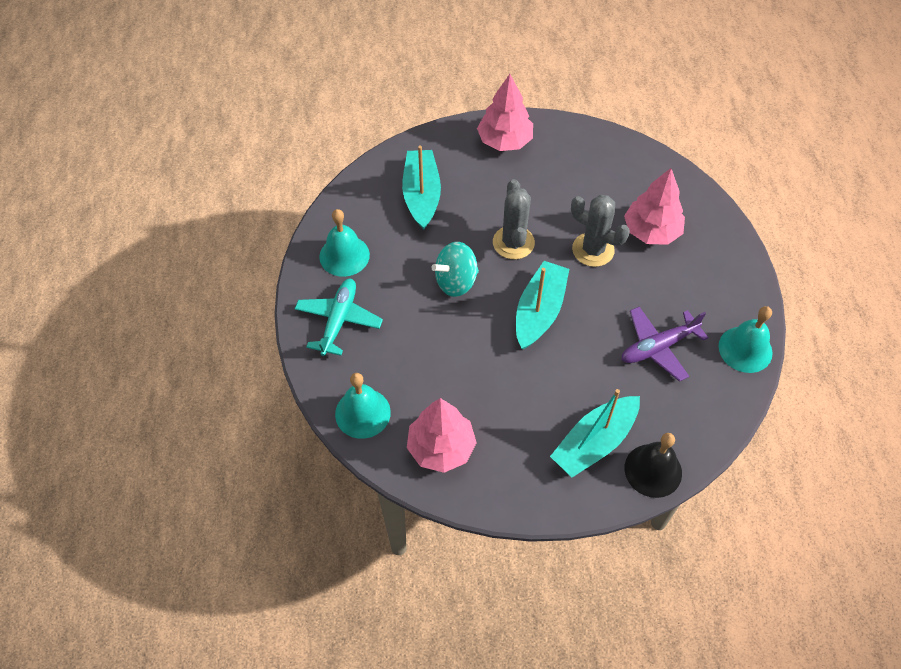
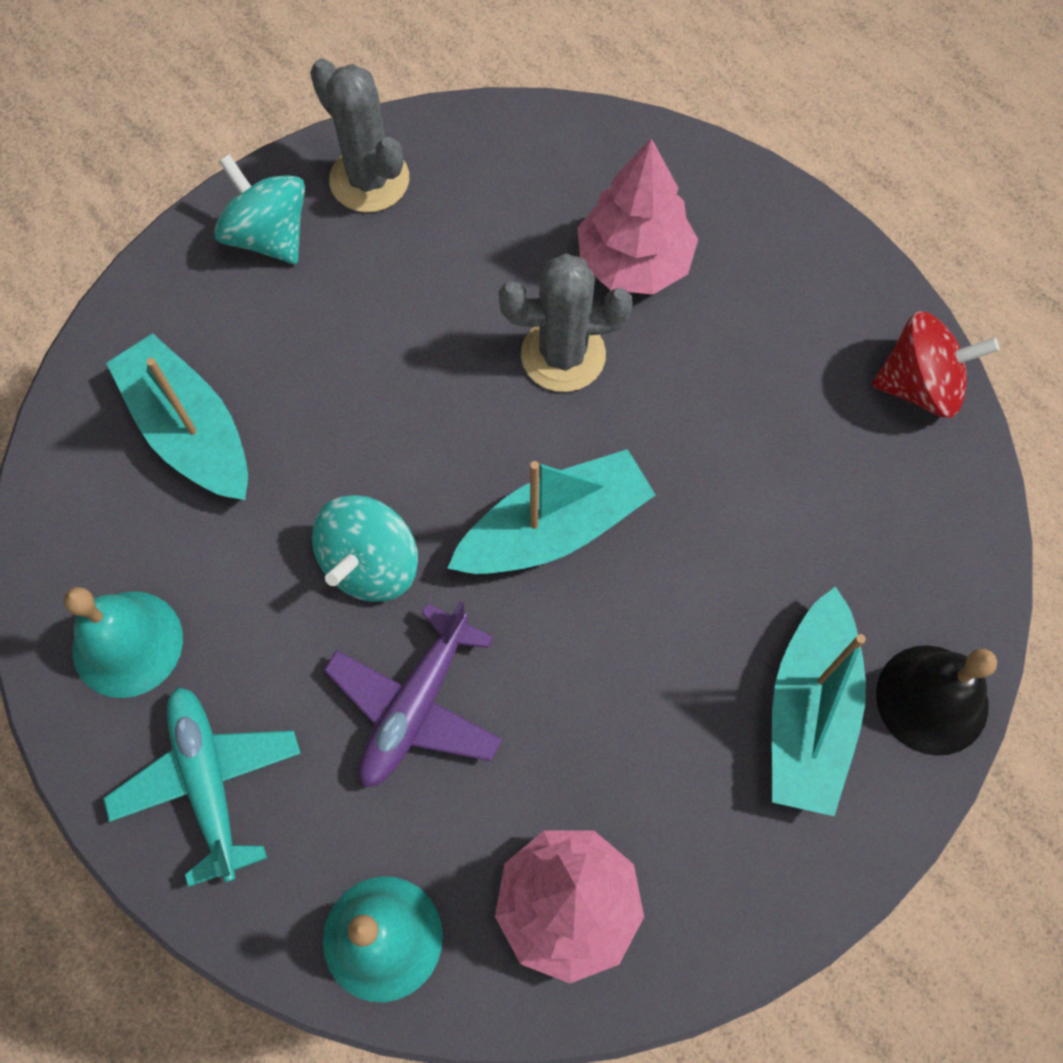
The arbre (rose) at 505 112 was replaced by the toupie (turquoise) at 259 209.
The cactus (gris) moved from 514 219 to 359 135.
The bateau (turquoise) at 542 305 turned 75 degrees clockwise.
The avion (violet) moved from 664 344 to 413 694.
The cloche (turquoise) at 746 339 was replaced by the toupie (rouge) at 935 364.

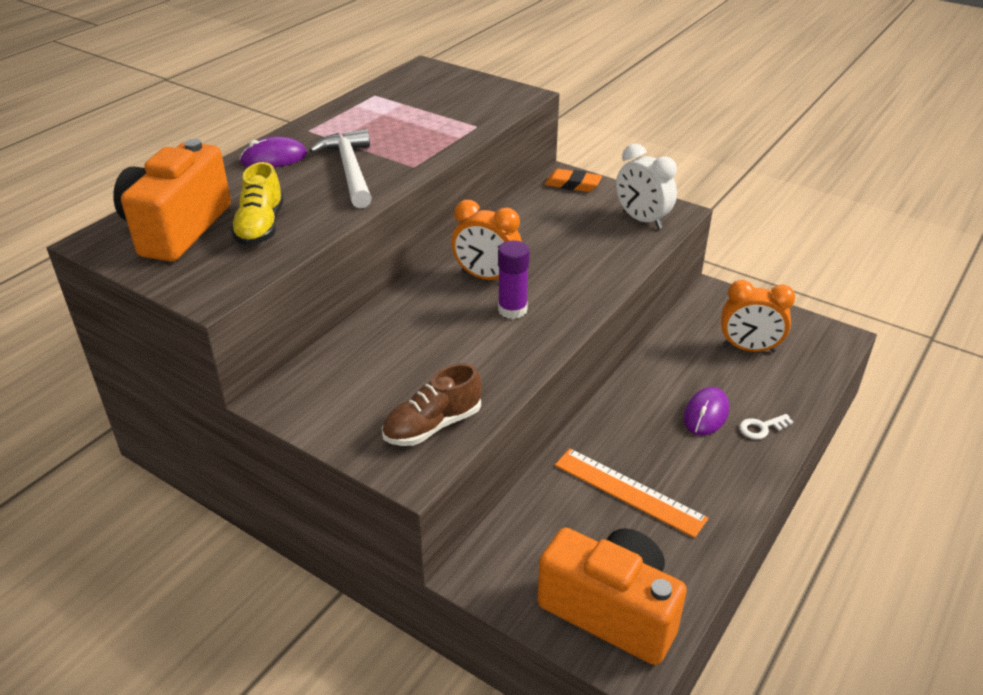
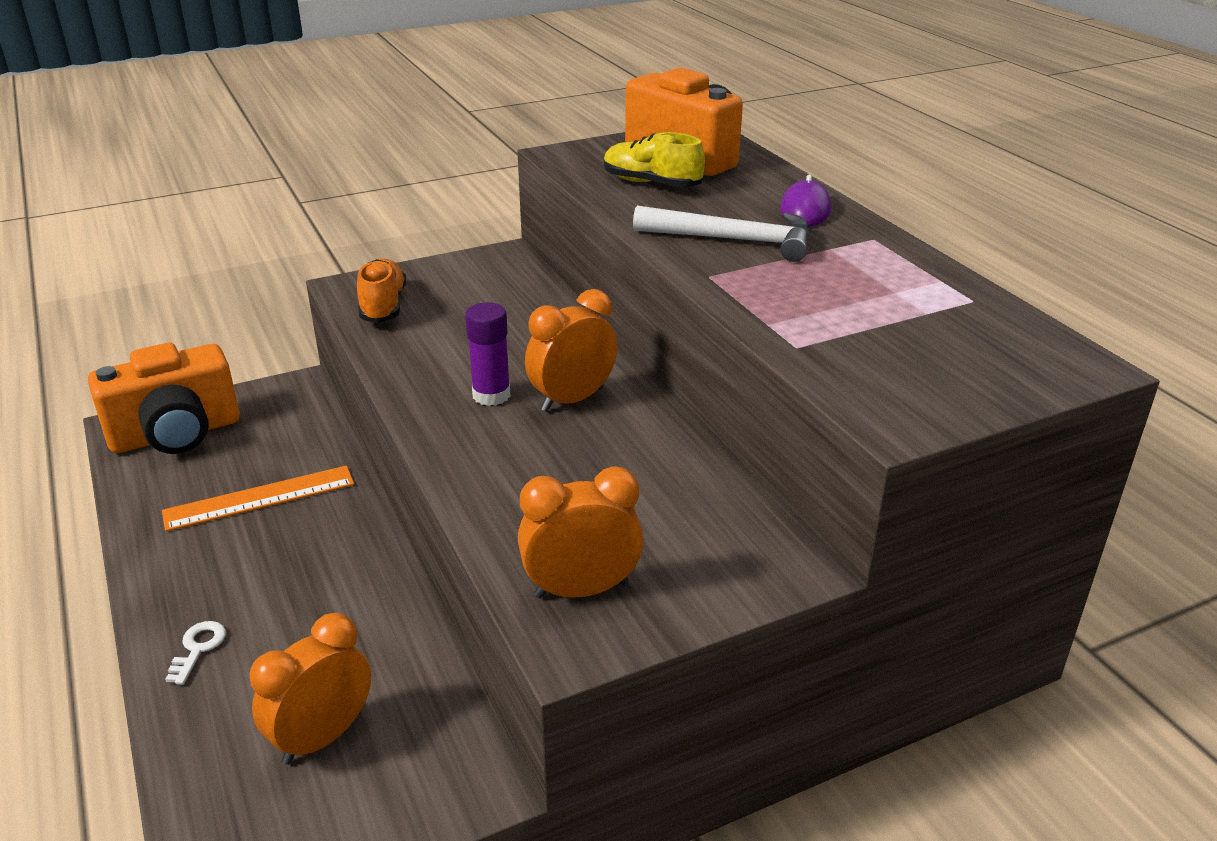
The chaussure (marron) at 432 404 became the chaussure (orange) at 381 290.
The gomme (orange) at 573 180 disappeared.
The réveil (blanc) at 646 186 became the réveil (orange) at 581 532.
The souris (violet) at 706 411 disappeared.

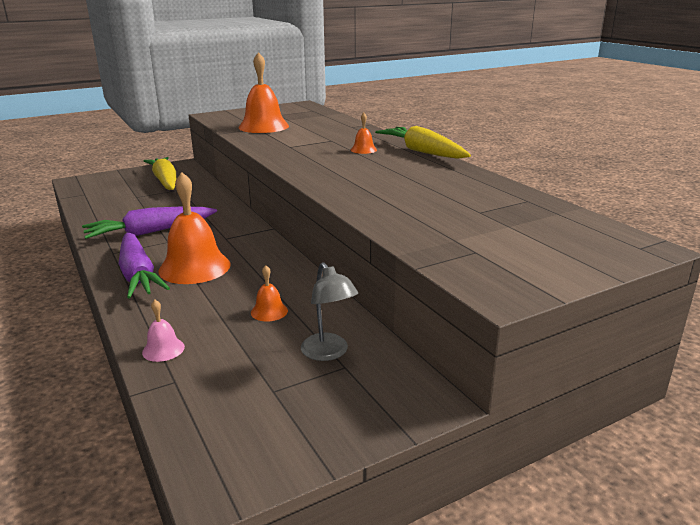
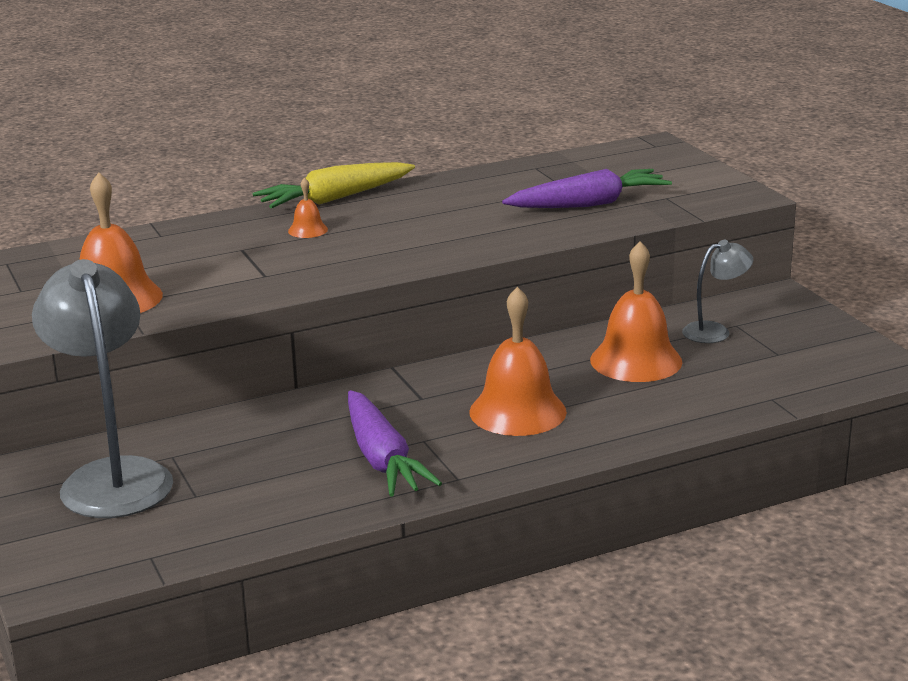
The carotte (violet) moved from 144 266 to 587 188.
The cloche (rose) at 163 331 disappeared.
The carotte (jaune) at 160 173 was replaced by the lampe (gris) at 102 388.
The cloche (orange) at 269 293 changed to 2.18 times the size.

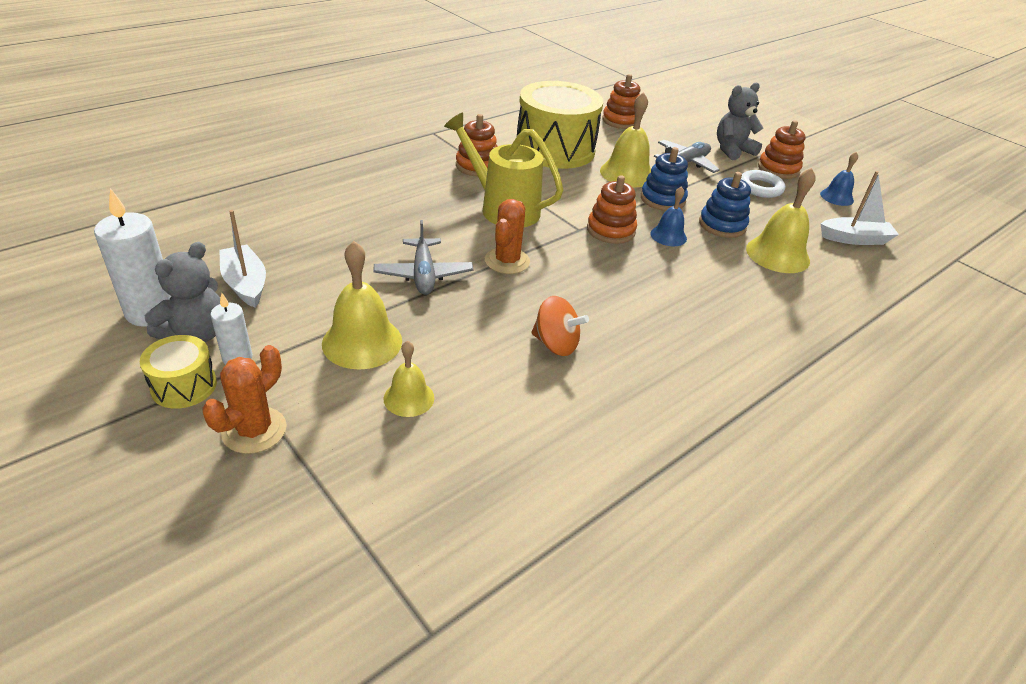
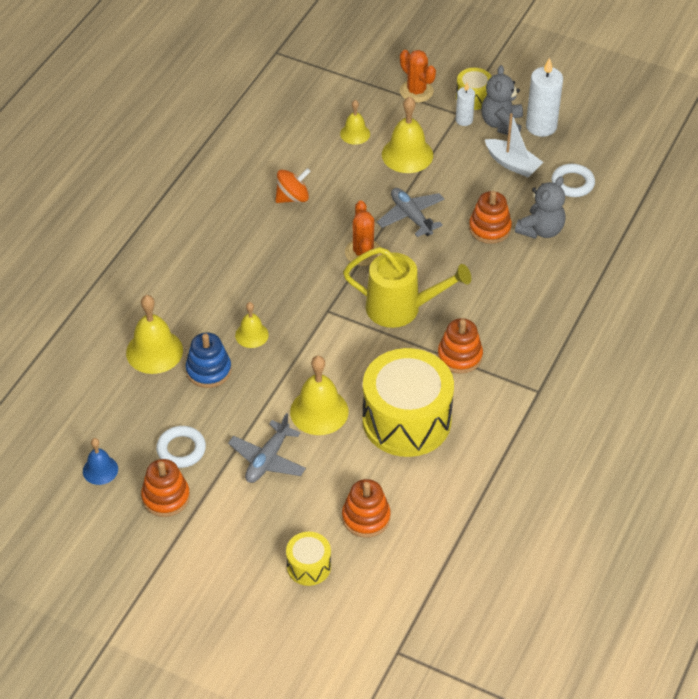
The cactus (orange) at 244 399 turned 45 degrees counterclockwise.
The toupie (orange) at 560 326 turned 150 degrees clockwise.
The jouet à empiler (orange) moved from 612 209 to 490 217.
The jouet à empiler (bleu) at 664 179 disappeared.
The cloche (bleu) at 668 216 became the cloche (jaune) at 252 325.
The ours en peluche (gris) moved from 740 121 to 540 207.
The bateau (blanc) at 860 208 disappeared.
The tambour (jaune) at 308 559 appeared.
The anneau (blanc) at 573 180 appeared.

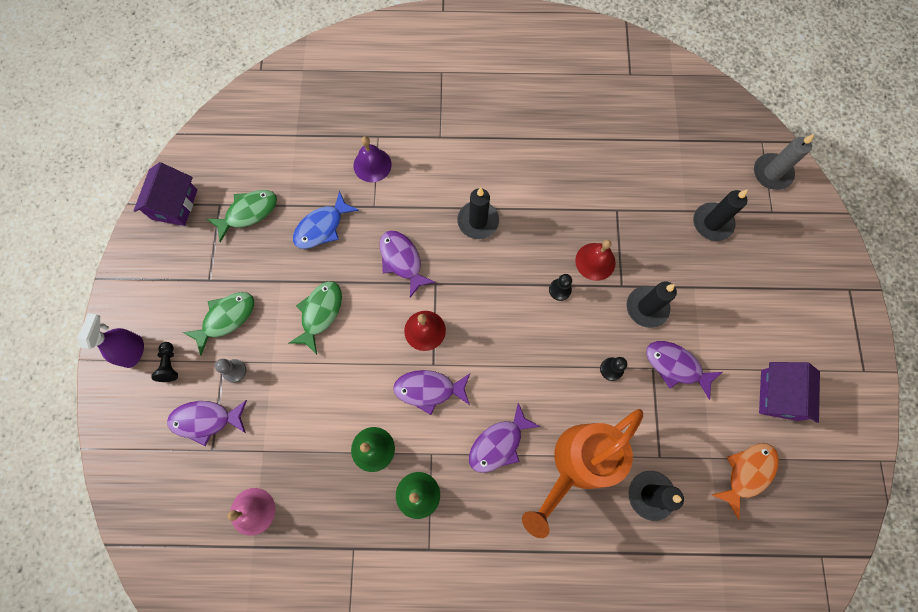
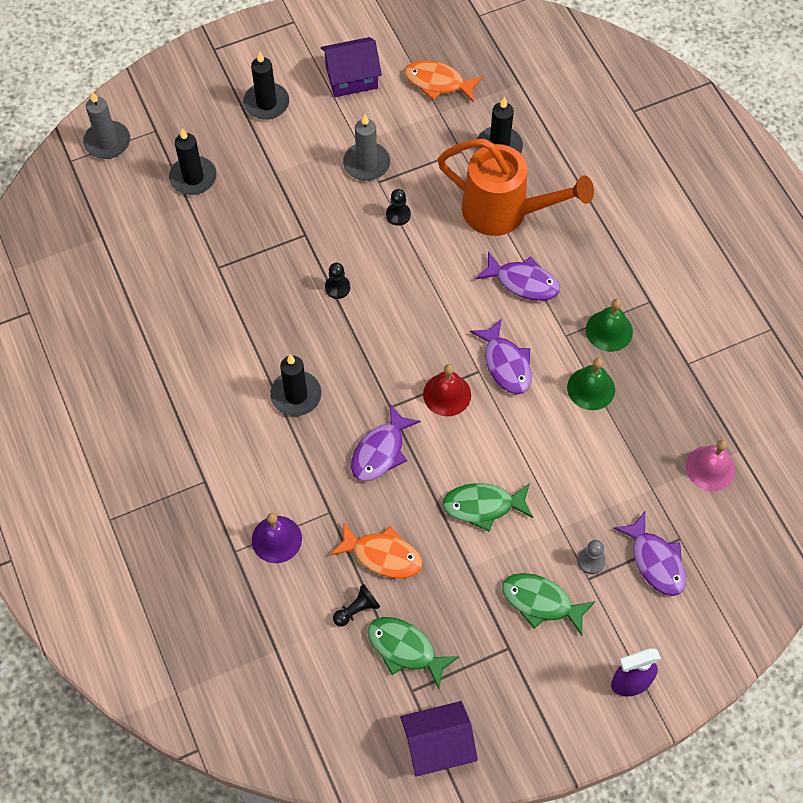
The pion (noir) moved from 165 362 to 357 605.
The poisson (bleu) at 326 219 became the poisson (orange) at 376 550.
The cloche (rouge) at 595 260 disappeared.
The bougie (noir) moved from 651 304 to 266 85.
The poisson (violet) at 684 370 was replaced by the bougie (gris) at 366 147.

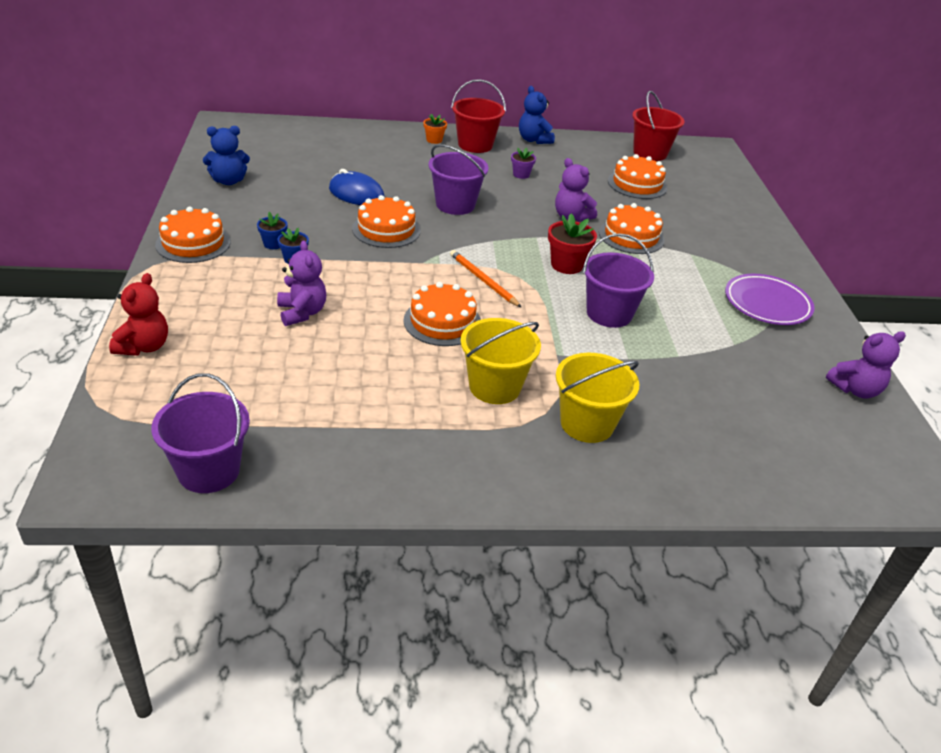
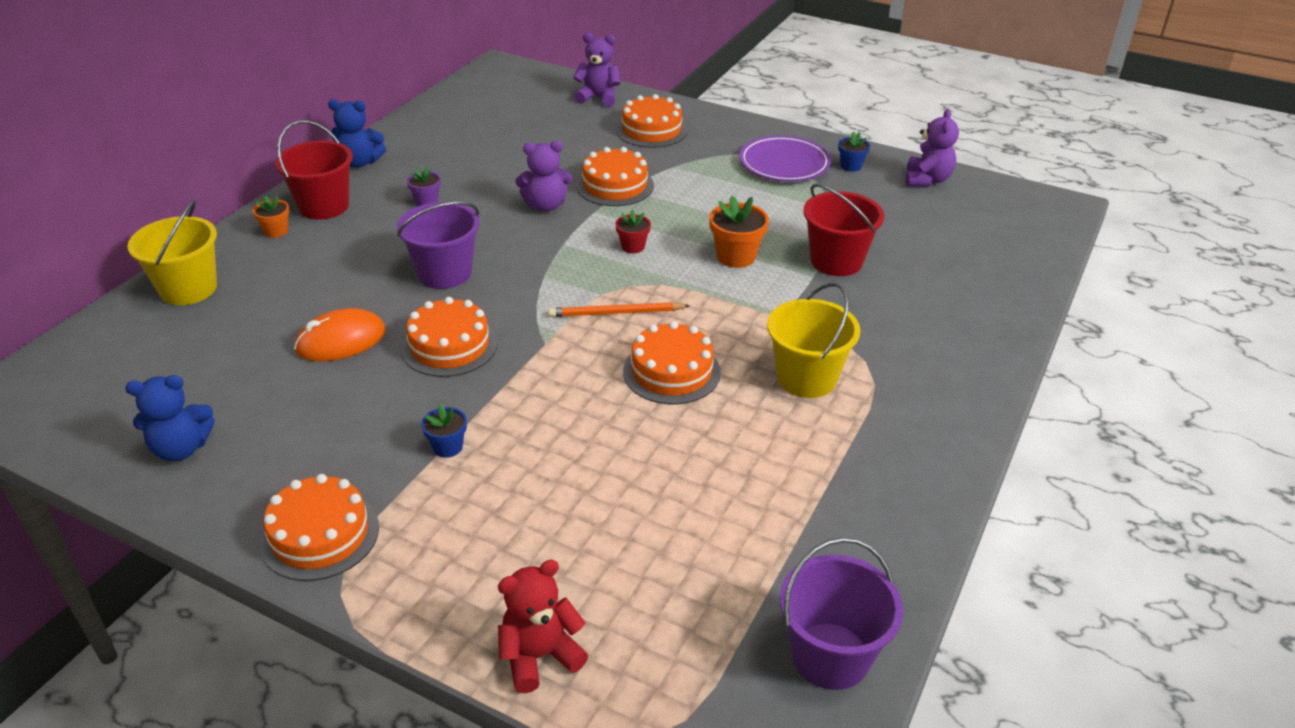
The ours en peluche (rouge) at 138 314 turned 75 degrees counterclockwise.
The ours en peluche (bleu) at 226 155 turned 60 degrees clockwise.
The pot de fleurs (bleu) moved from 272 230 to 854 152.
The ours en peluche (violet) moved from 301 283 to 596 70.
The souris (bleu) at 357 187 became the souris (orange) at 340 334.
The pot de fleurs (rouge) at 572 243 changed to 0.61 times the size.
The seau (jaune) moved from 597 398 to 172 253.
The seau (violet) at 618 280 was replaced by the pot de fleurs (orange) at 739 232.
The gâteau (orange) moved from 637 176 to 652 121.
The seau (rouge) moved from 658 126 to 843 230.

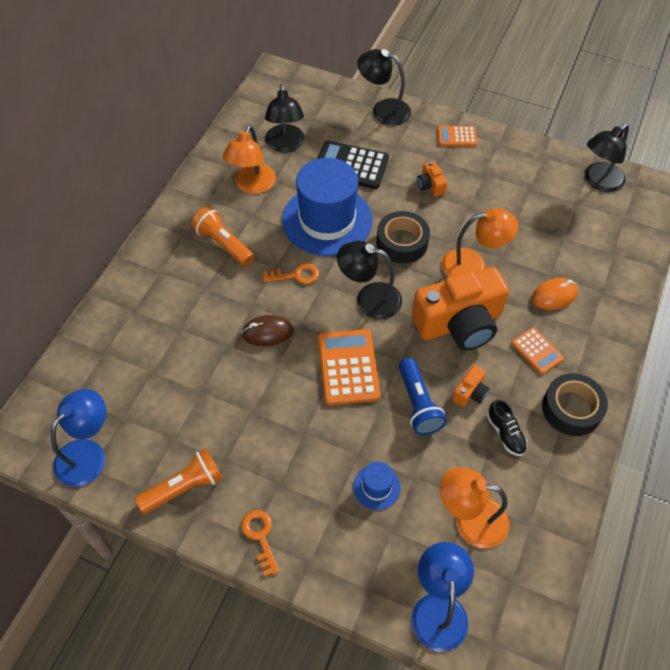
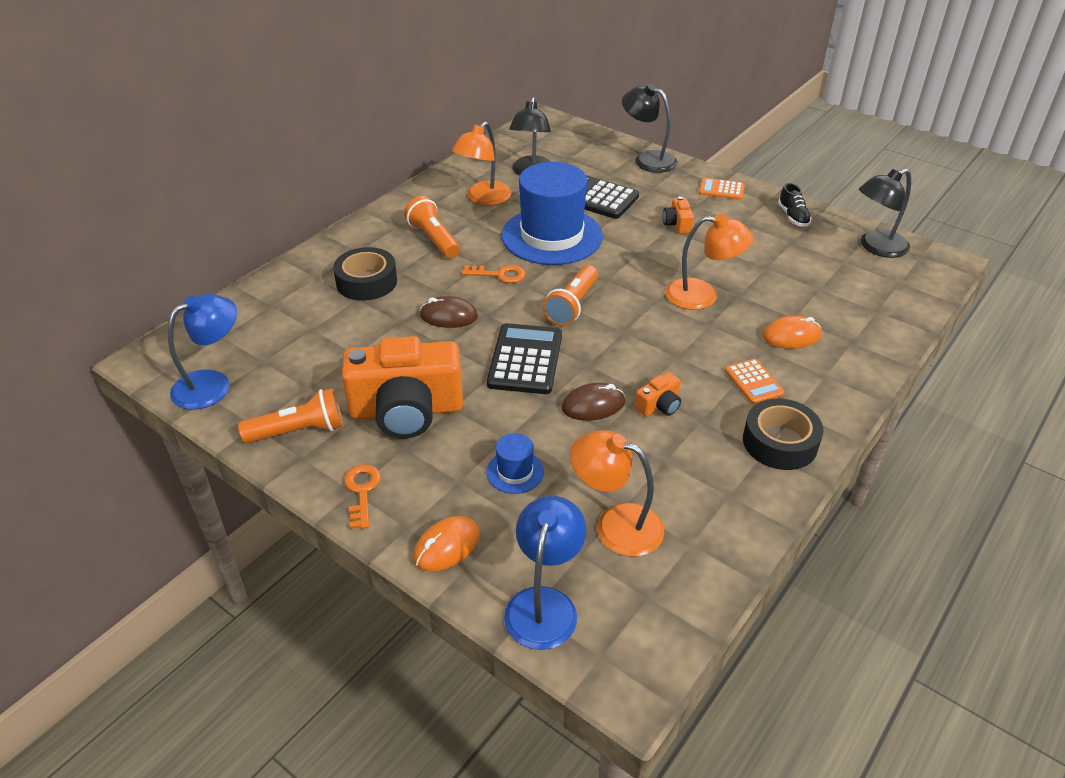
The calculatrice (orange) at 349 367 became the calculatrice (noir) at 524 358.
The lampe (noir) at 369 280 was replaced by the lampe de poche (orange) at 570 295.
The ruban adhésif (noir) moved from 403 237 to 365 274.
The lampe de poche (bleu) at 422 396 was replaced by the souris (marron) at 593 402.
The appareil photo (orange) moved from 460 309 to 402 387.
The chaussure (noir) moved from 507 427 to 795 205.
The souris (orange) at 446 544 appeared.

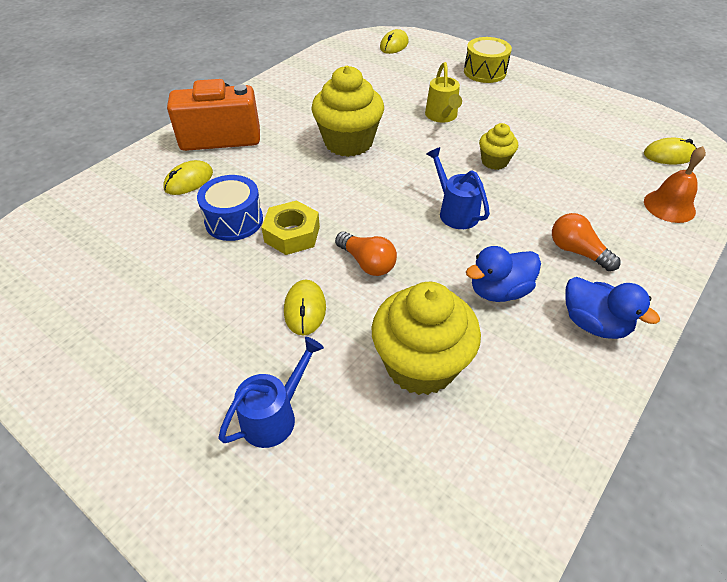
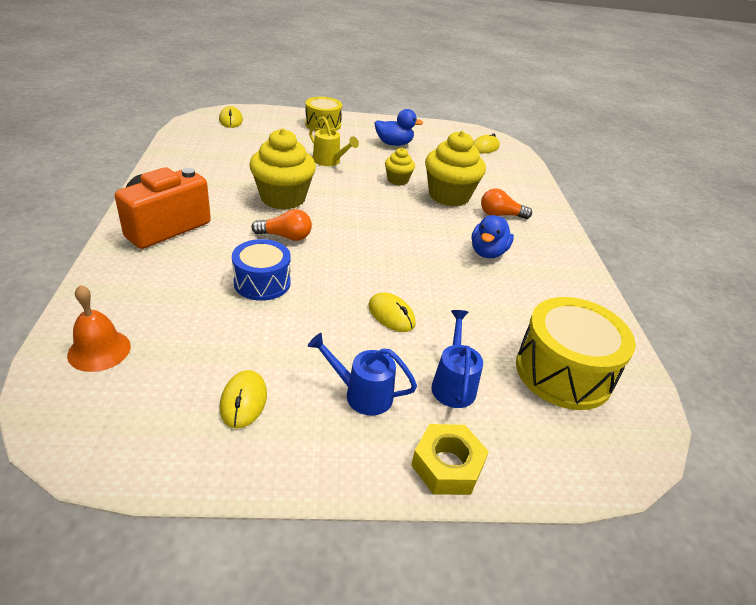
The souris (jaune) moved from 188 177 to 243 399.
The écrou (jaune) moved from 290 227 to 450 459.
The ampoule (orange) moved from 366 254 to 281 225.
The muffin (jaune) moved from 426 338 to 455 169.
The arrosoir (bleu) moved from 458 188 to 362 374.
The canard (bleu) moved from 612 308 to 399 127.
The cloche (orange) moved from 675 184 to 99 328.
The tambour (jaune) at 576 353 appeared.

